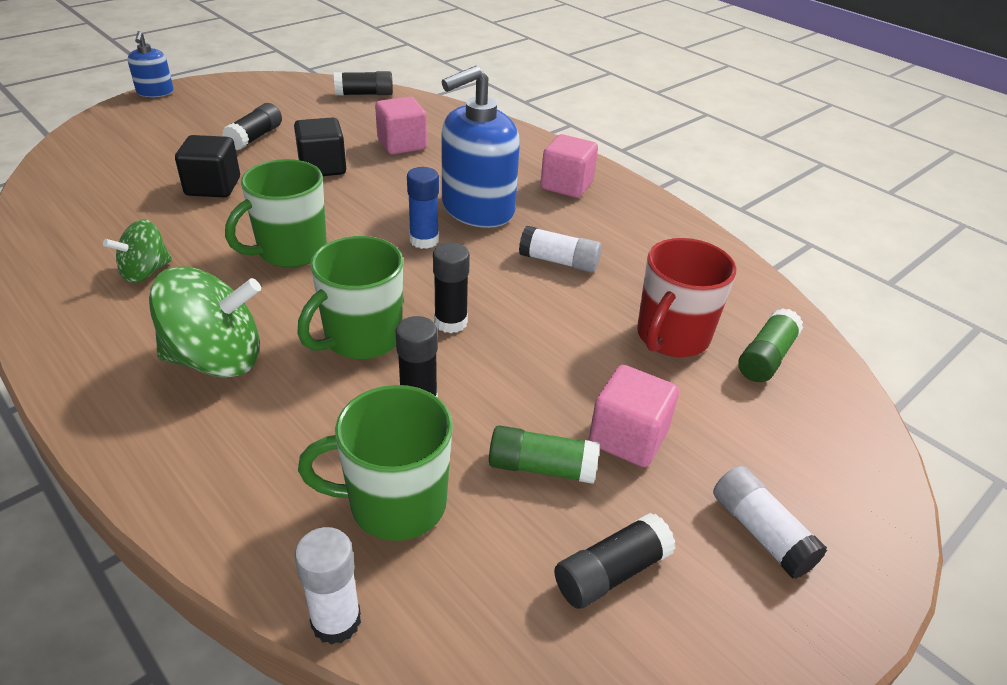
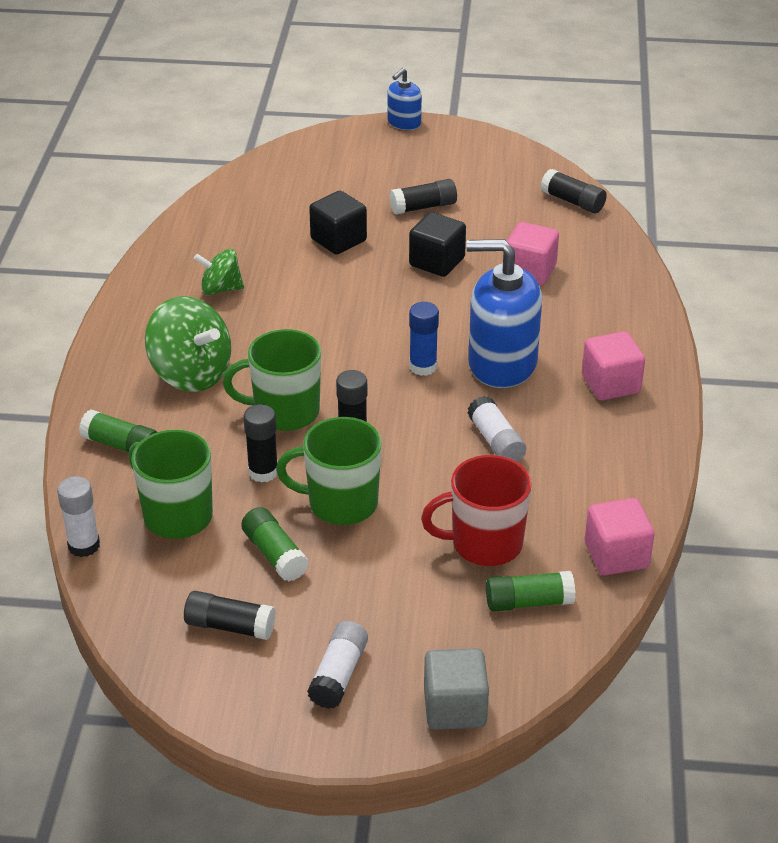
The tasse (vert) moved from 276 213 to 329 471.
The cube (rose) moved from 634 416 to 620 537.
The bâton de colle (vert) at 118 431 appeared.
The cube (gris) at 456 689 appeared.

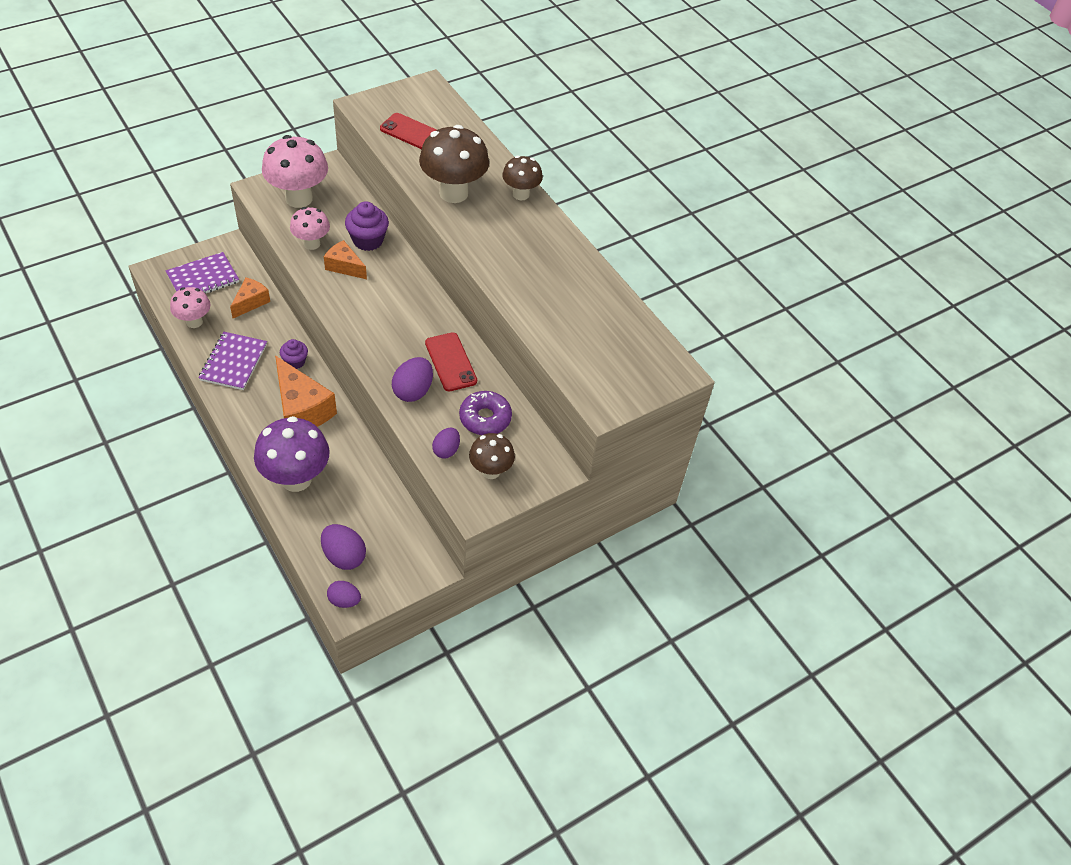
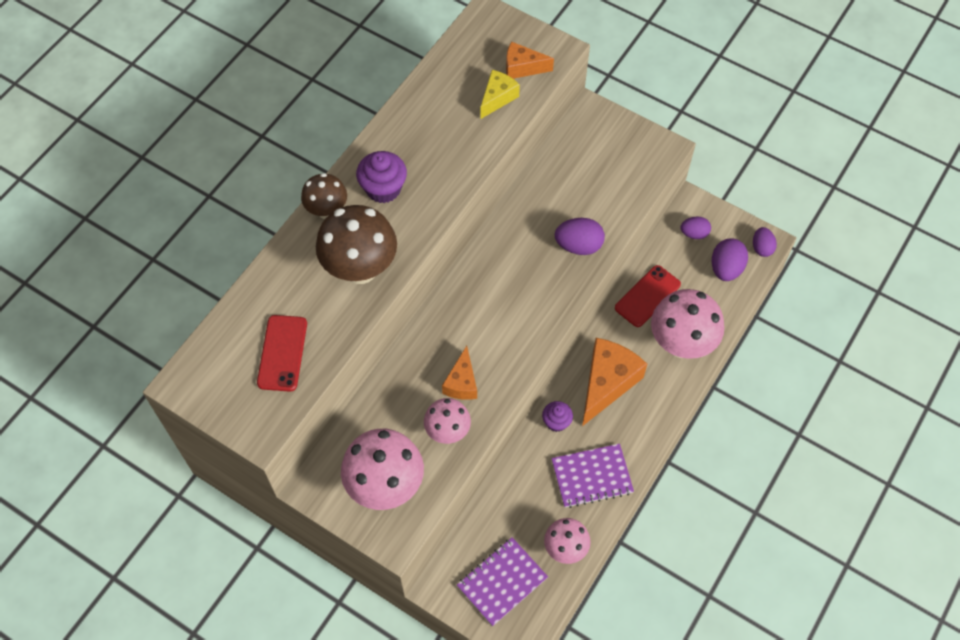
The carnet (violet) at 202 273 turned 75 degrees counterclockwise.
The fromage (orange) moved from 250 298 to 530 60.
The champignon (violet) at 292 454 became the champignon (rose) at 687 324.
The muffin (violet) moved from 367 226 to 381 177.
The téléphone (rouge) moved from 451 361 to 648 296.
The œuf (violet) moved from 446 443 to 695 228.
The beignet (violet) at 485 413 disappeared.
The champignon (marron) at 492 456 disappeared.
The fromage (jaune) at 500 94 appeared.

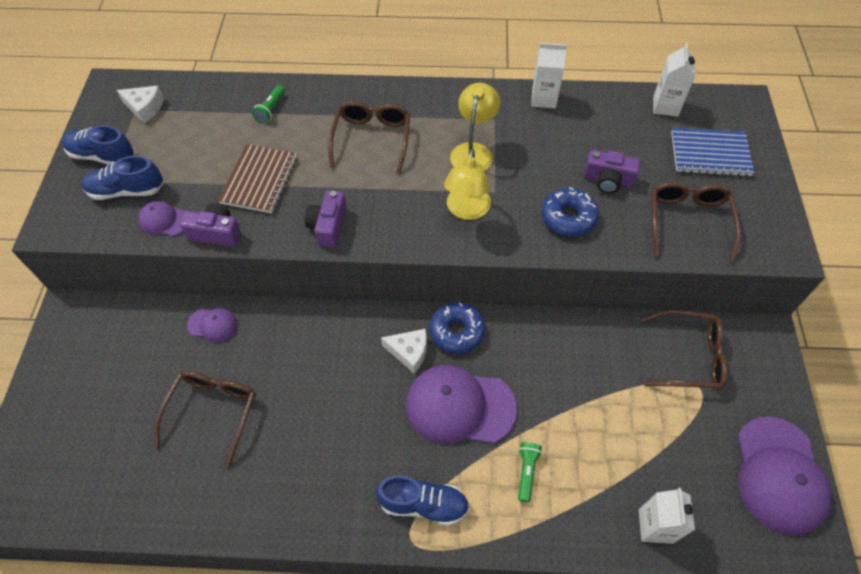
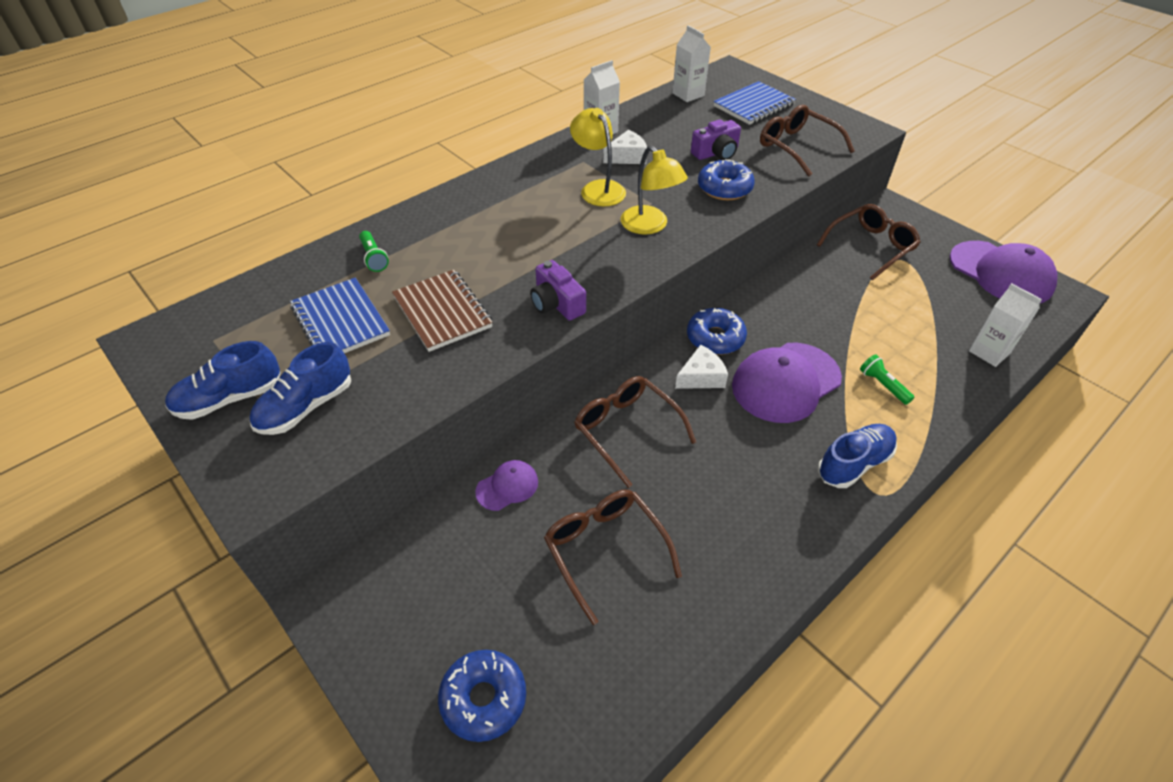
The fromage (blanc) moved from 140 104 to 625 147.
The casquette (violet) at 162 218 disappeared.
The appareil photo (violet) at 210 224 disappeared.
The lunettes (marron) moved from 369 137 to 635 432.
The carnet (bleu) at 340 315 appeared.
The beignet (bleu) at 482 696 appeared.

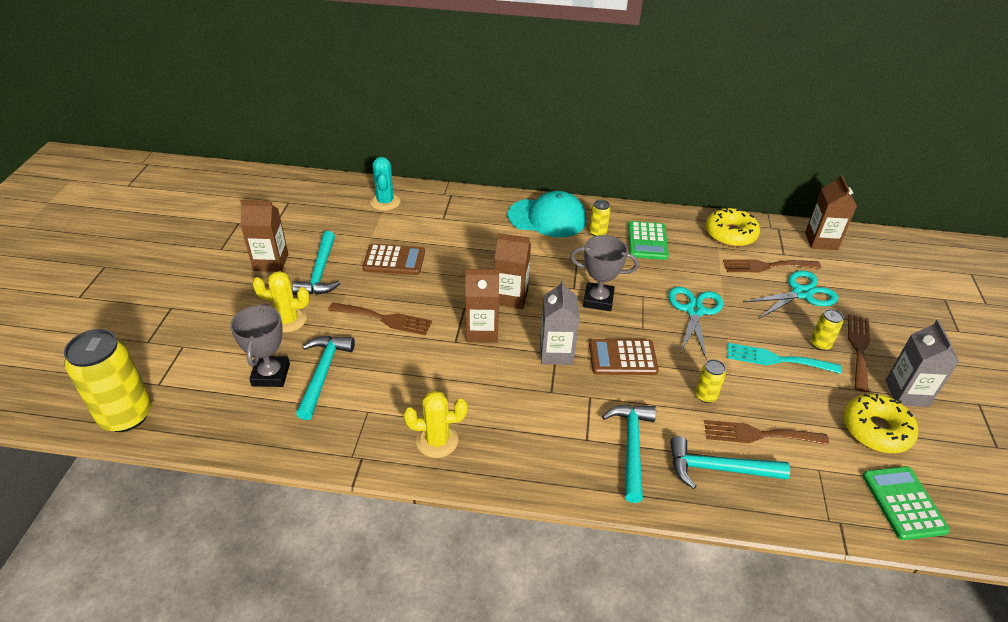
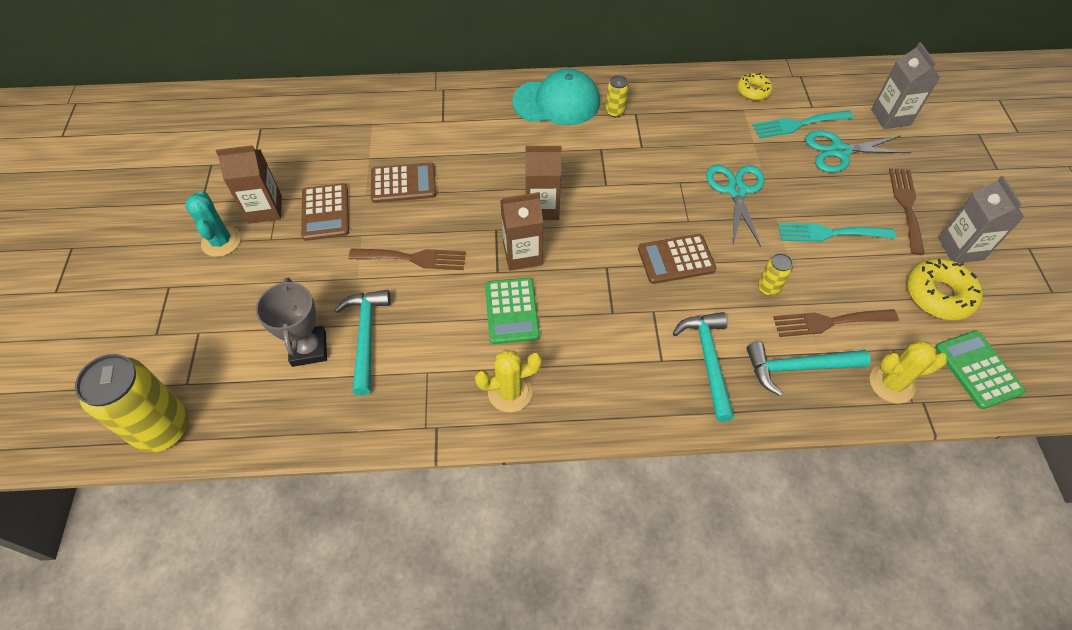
The cactus (jaune) moved from 281 302 to 908 372.
The marteau (turquoise) at 316 263 was replaced by the calculatrice (marron) at 325 212.
The cactus (turquoise) moved from 385 184 to 213 224.
The brique de lait (gris) moved from 559 322 to 905 85.
The trophée (gris) at 604 273 disappeared.
The calculatrice (vert) moved from 648 240 to 512 311.
The beignet (jaune) at 732 227 changed to 0.60 times the size.
The fourchette (marron) at 772 265 became the fourchette (turquoise) at 803 124.
The ciseaux (turquoise) at 790 294 turned 150 degrees counterclockwise.
The brique de lait (marron) at 831 212 disappeared.
The canette (jaune) at 827 330 disappeared.

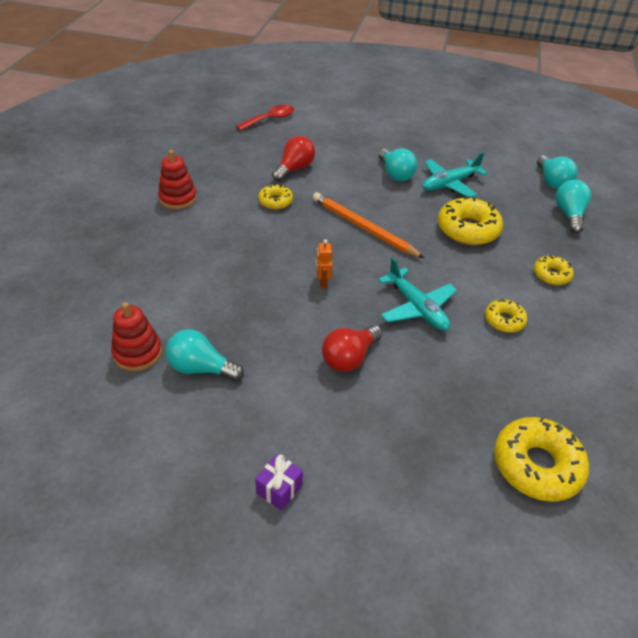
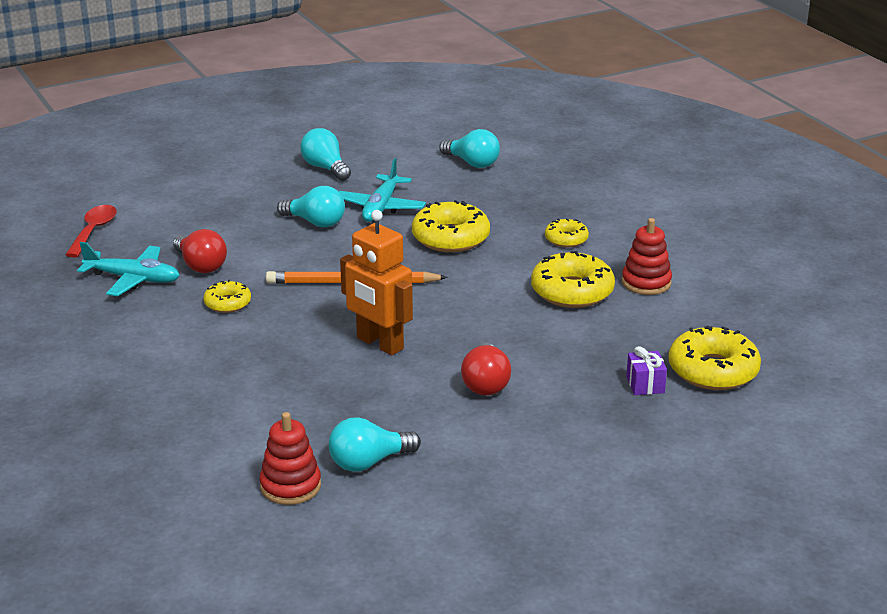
The jouet à empiler (rouge) moved from 177 179 to 647 256.
The cadeau (violet) moved from 279 482 to 646 370.
The ampoule (rouge) at 293 159 turned 150 degrees clockwise.
The robot (orange) at 324 263 changed to 2.21 times the size.
The avion (turquoise) moved from 417 294 to 128 269.
The beignet (jaune) at 506 316 changed to 1.79 times the size.
The ampoule (turquoise) moved from 573 206 to 325 154.

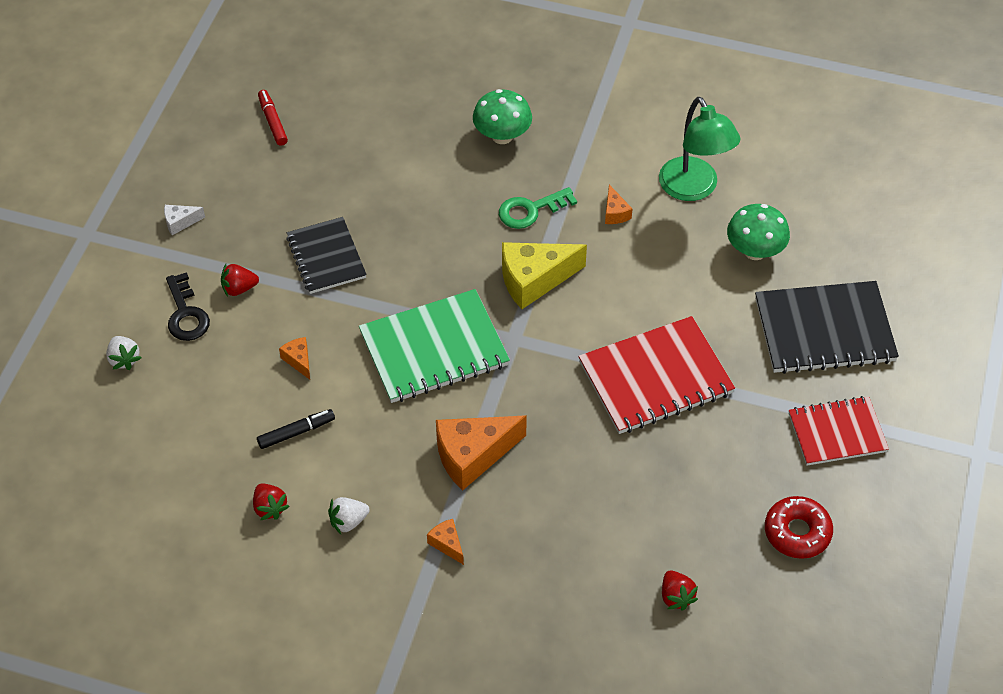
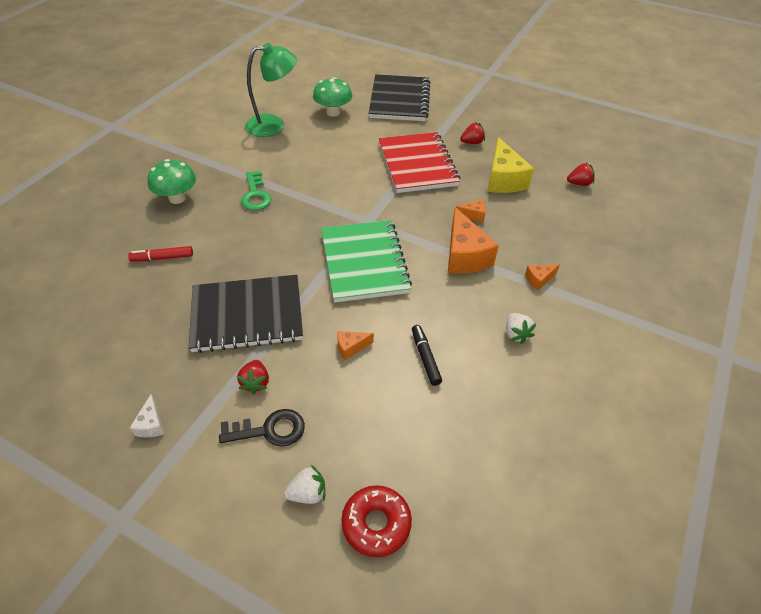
The fraise (rouge) moved from 271 501 to 472 133.
The feutre (rouge) moved from 273 118 to 160 254.
The carnet (noir) at 326 255 changed to 1.54 times the size.
The fromage (jaune) moved from 544 275 to 511 165.
The fromage (orange) moved from 619 204 to 471 210.
The beignet (rouge) moved from 799 527 to 376 521.
The carnet (rouge) at 839 431 disappeared.

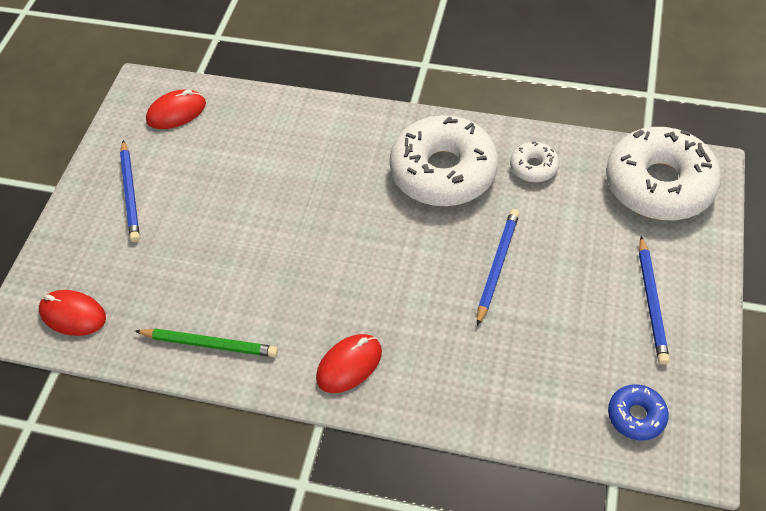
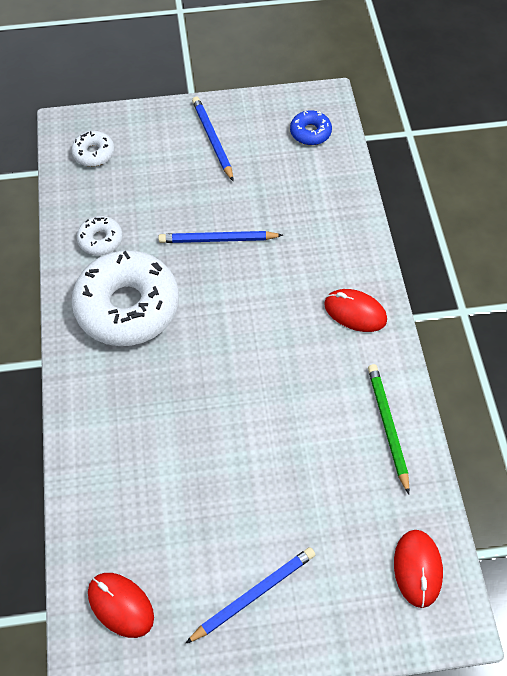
The beignet (blanc) at 663 173 changed to 0.45 times the size.
The crayon (bleu) at 654 300 turned 90 degrees counterclockwise.

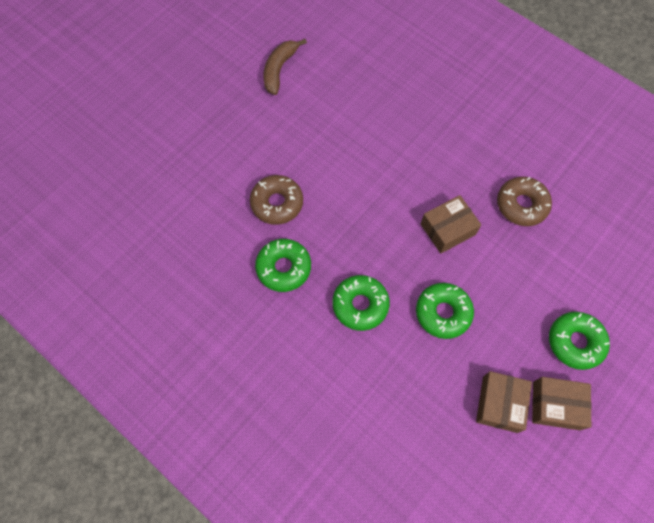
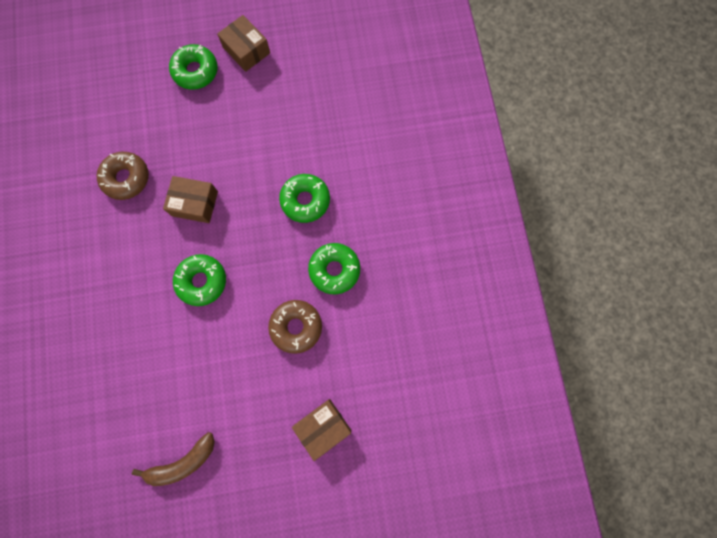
The beignet (vert) moved from 445 311 to 199 280.
The boîte (marron) moved from 504 402 to 321 430.

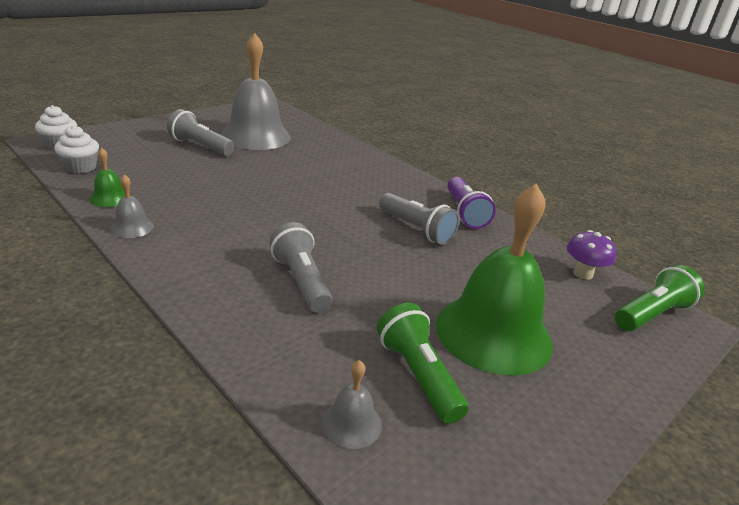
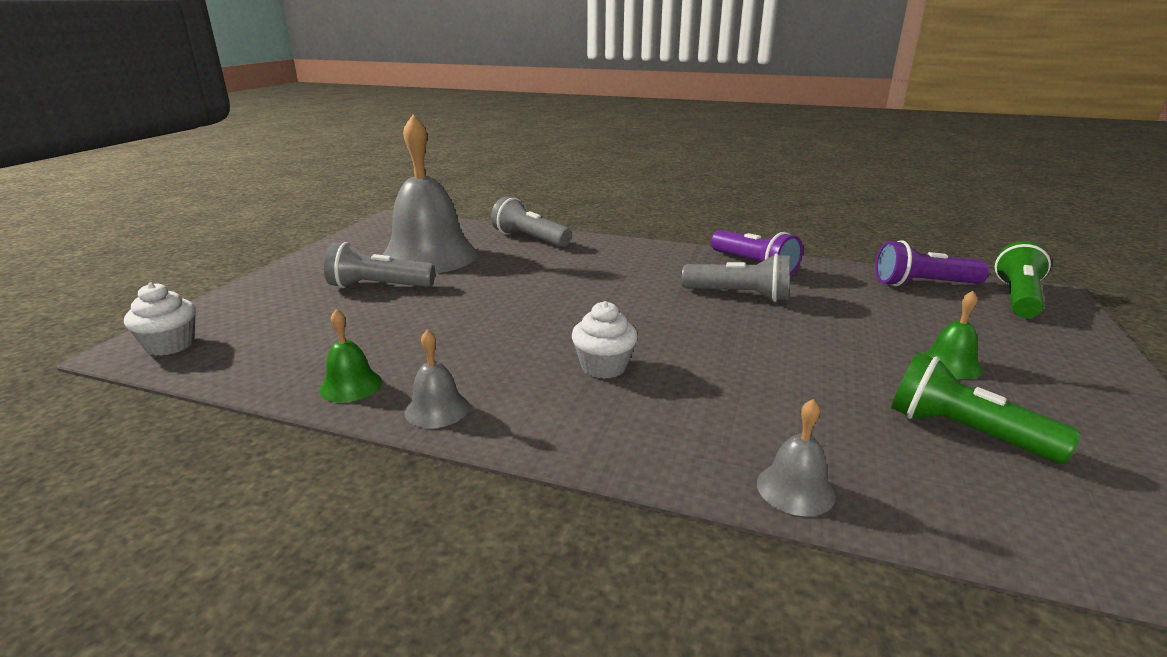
The muffin (blanc) moved from 76 149 to 605 340.
The lampe de poche (gris) moved from 300 267 to 531 221.
The cloche (gris) moved from 352 404 to 796 457.
The cloche (vert) at 494 279 changed to 0.41 times the size.
The champignon (violet) at 591 255 was replaced by the lampe de poche (violet) at 932 263.

